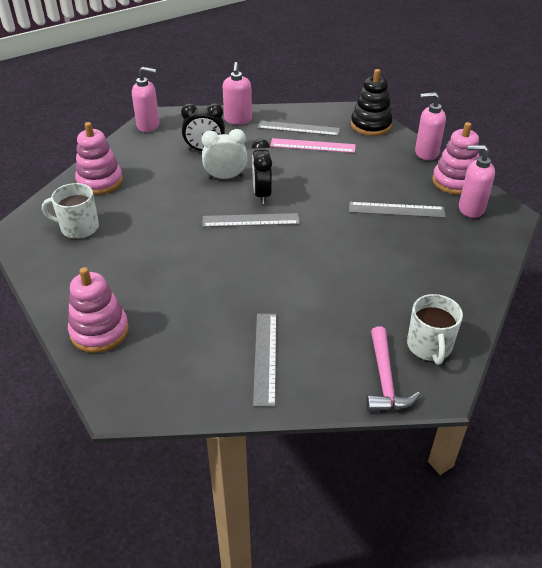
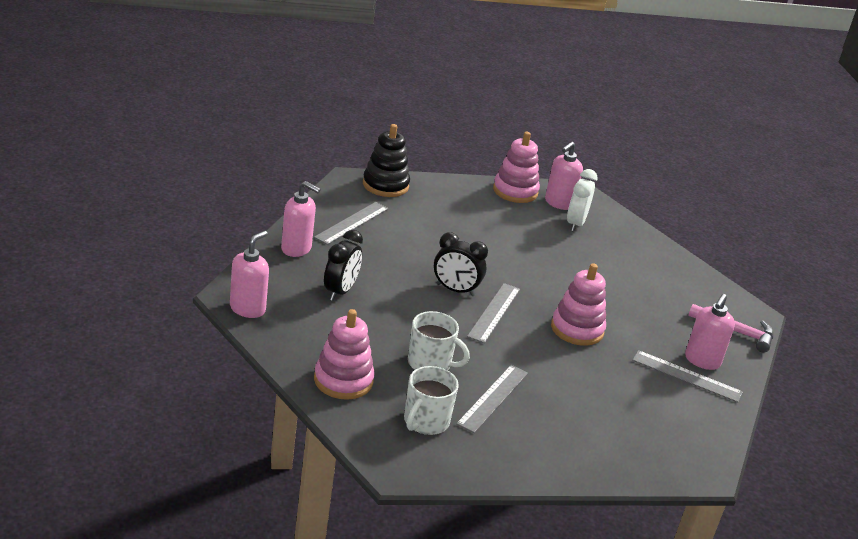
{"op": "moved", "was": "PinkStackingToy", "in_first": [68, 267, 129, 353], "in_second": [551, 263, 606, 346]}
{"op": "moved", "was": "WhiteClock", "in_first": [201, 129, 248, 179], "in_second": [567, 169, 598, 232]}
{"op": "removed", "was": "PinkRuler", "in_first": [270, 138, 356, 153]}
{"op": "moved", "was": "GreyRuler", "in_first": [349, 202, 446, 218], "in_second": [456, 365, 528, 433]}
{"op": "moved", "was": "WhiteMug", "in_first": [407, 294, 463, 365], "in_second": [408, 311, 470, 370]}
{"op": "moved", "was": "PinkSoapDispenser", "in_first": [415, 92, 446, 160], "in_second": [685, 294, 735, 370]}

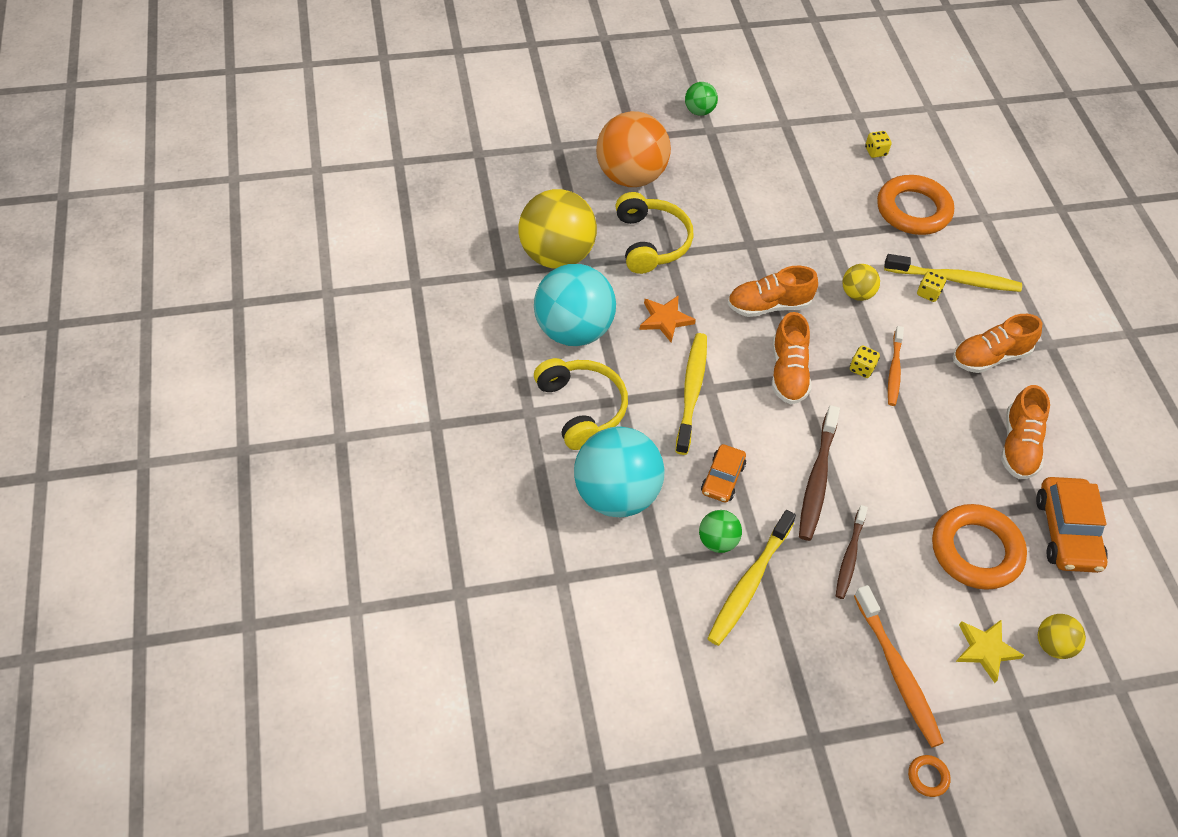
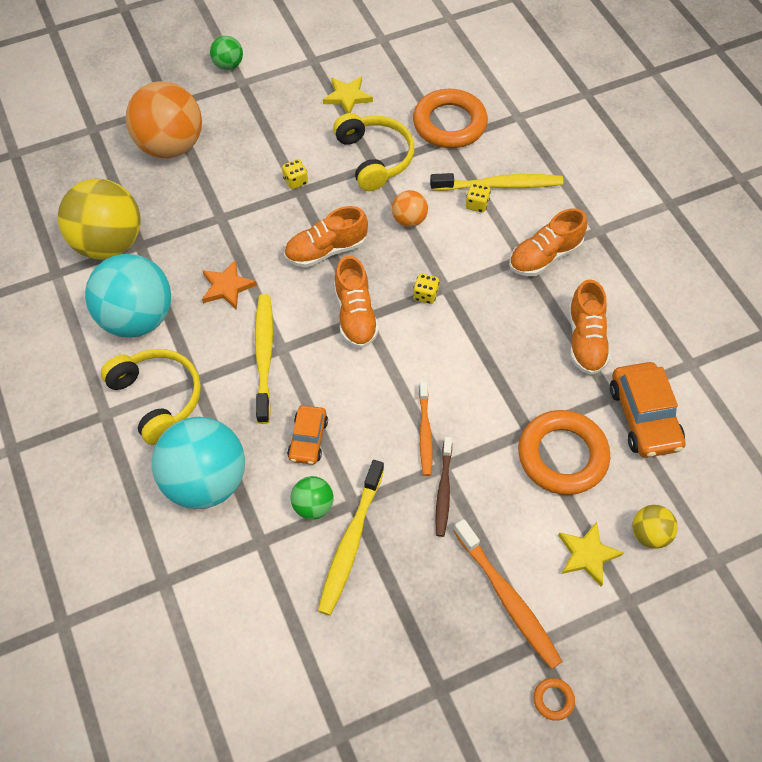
{"op": "moved", "was": "YellowHeadphones", "in_first": [615, 192, 694, 274], "in_second": [333, 113, 414, 191]}
{"op": "removed", "was": "BrownToothbrush", "in_first": [799, 405, 840, 541]}
{"op": "recoloured", "was": "YellowBall", "now": "OrangeBall", "in_first": [843, 264, 880, 301], "in_second": [392, 190, 428, 227]}
{"op": "moved", "was": "YellowDice", "in_first": [865, 131, 892, 158], "in_second": [282, 159, 308, 189]}
{"op": "moved", "was": "OrangeToothbrush", "in_first": [888, 326, 904, 406], "in_second": [419, 381, 433, 476]}
{"op": "added", "now": "YellowStar", "in_second": [323, 76, 373, 113]}

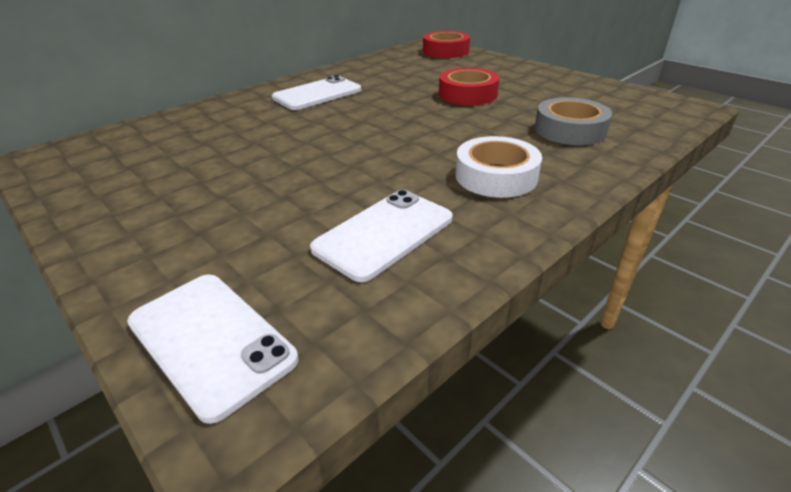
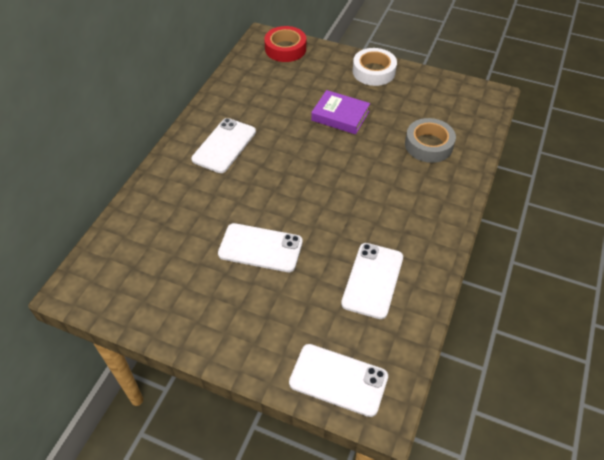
{"op": "replaced", "was": "RedTape", "now": "PurpleBook", "in_first": [439, 68, 499, 105], "in_second": [311, 90, 370, 134]}
{"op": "moved", "was": "WhiteTape", "in_first": [455, 136, 542, 198], "in_second": [353, 48, 397, 86]}
{"op": "added", "now": "WhitePhone", "in_second": [218, 223, 303, 272]}

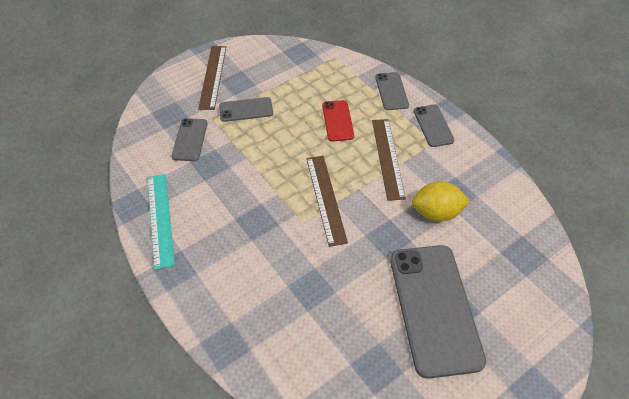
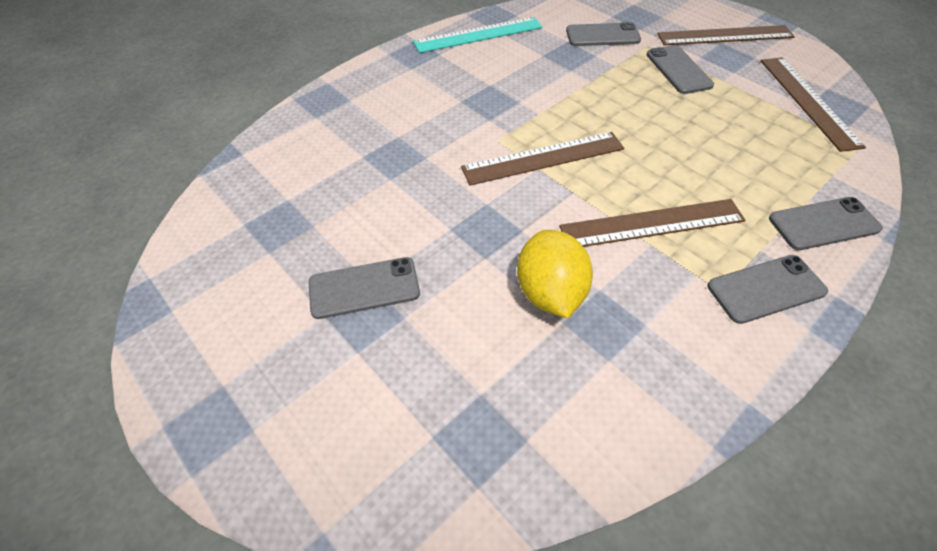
{"op": "removed", "was": "RedPhone", "in_first": [322, 100, 354, 141]}
{"op": "resized", "was": "GreyPhone", "in_first": [390, 245, 486, 379], "in_second": [308, 257, 420, 319], "ratio": 0.5}
{"op": "added", "now": "BrownRuler", "in_second": [761, 57, 866, 152]}

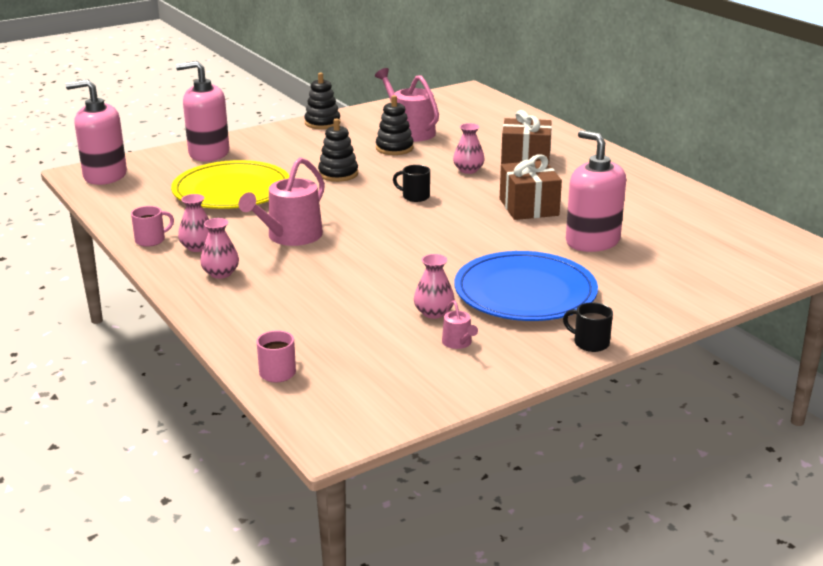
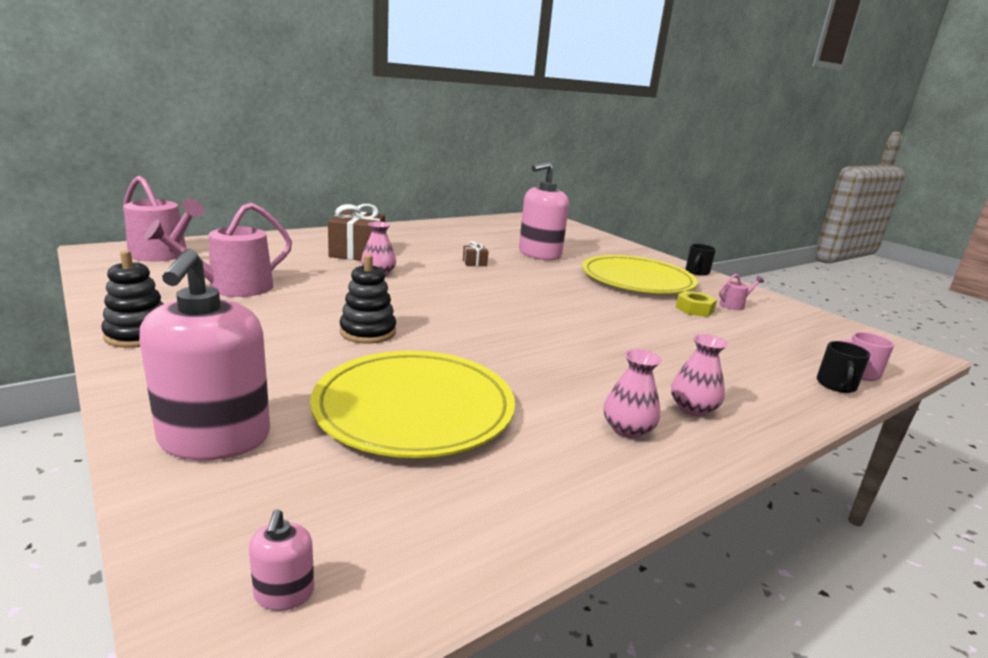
{"op": "resized", "was": "PinkSoapDispenser", "in_first": [66, 79, 127, 185], "in_second": [249, 509, 314, 611], "ratio": 0.4}
{"op": "removed", "was": "PinkMug", "in_first": [131, 206, 174, 247]}
{"op": "moved", "was": "PinkWateringCan", "in_first": [239, 157, 325, 246], "in_second": [123, 176, 204, 262]}
{"op": "removed", "was": "BlackStackingToy", "in_first": [376, 95, 414, 155]}
{"op": "moved", "was": "BlackMug", "in_first": [393, 165, 430, 202], "in_second": [817, 341, 870, 393]}
{"op": "replaced", "was": "PinkVase", "now": "YellowNut", "in_first": [414, 254, 455, 319], "in_second": [676, 291, 717, 317]}
{"op": "recoloured", "was": "BluePlate", "now": "YellowPlate", "in_first": [454, 251, 598, 321], "in_second": [582, 255, 698, 294]}
{"op": "resized", "was": "BrownGift", "in_first": [500, 154, 562, 220], "in_second": [463, 241, 489, 266], "ratio": 0.44}

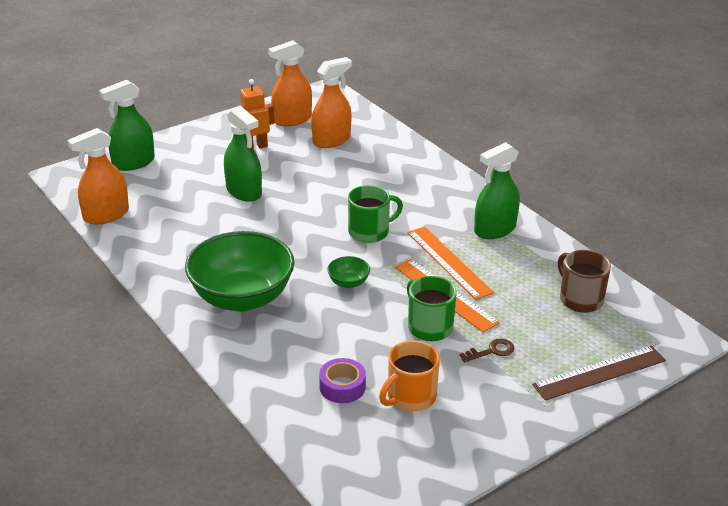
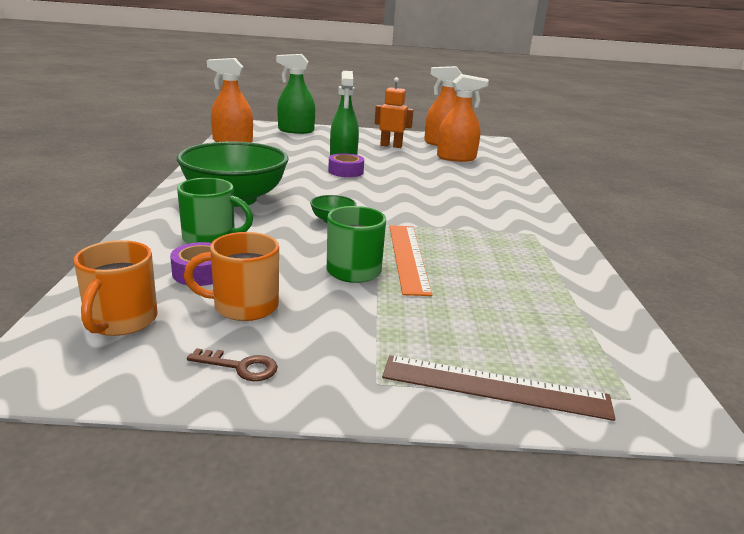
{"op": "moved", "was": "GreenMug", "in_first": [348, 185, 403, 243], "in_second": [177, 178, 253, 244]}
{"op": "removed", "was": "OrangeRuler", "in_first": [407, 227, 494, 300]}
{"op": "moved", "was": "BrownKey", "in_first": [460, 338, 514, 362], "in_second": [187, 348, 278, 381]}
{"op": "removed", "was": "GreenSprayBottle", "in_first": [474, 142, 520, 239]}
{"op": "removed", "was": "BrownMug", "in_first": [558, 250, 611, 313]}
{"op": "added", "now": "OrangeMug", "in_second": [74, 240, 157, 336]}
{"op": "added", "now": "PurpleTape", "in_second": [328, 153, 364, 177]}

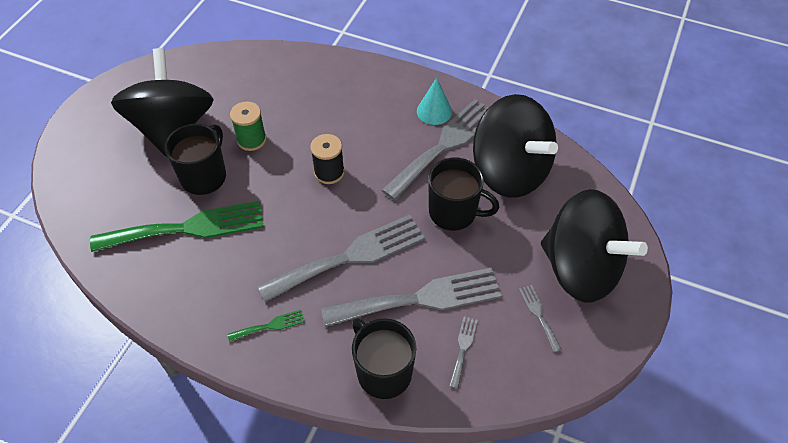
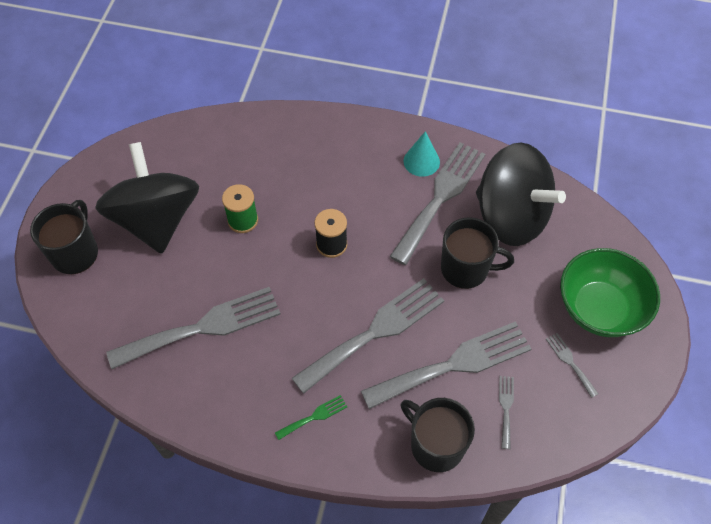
{"op": "recoloured", "was": "GreenFork", "now": "GreyFork", "in_first": [90, 201, 264, 252], "in_second": [106, 287, 281, 369]}
{"op": "moved", "was": "BlackMug", "in_first": [165, 124, 226, 195], "in_second": [30, 200, 98, 274]}
{"op": "replaced", "was": "BlackSpinningTop", "now": "GreenBowl", "in_first": [541, 189, 648, 302], "in_second": [560, 248, 660, 337]}

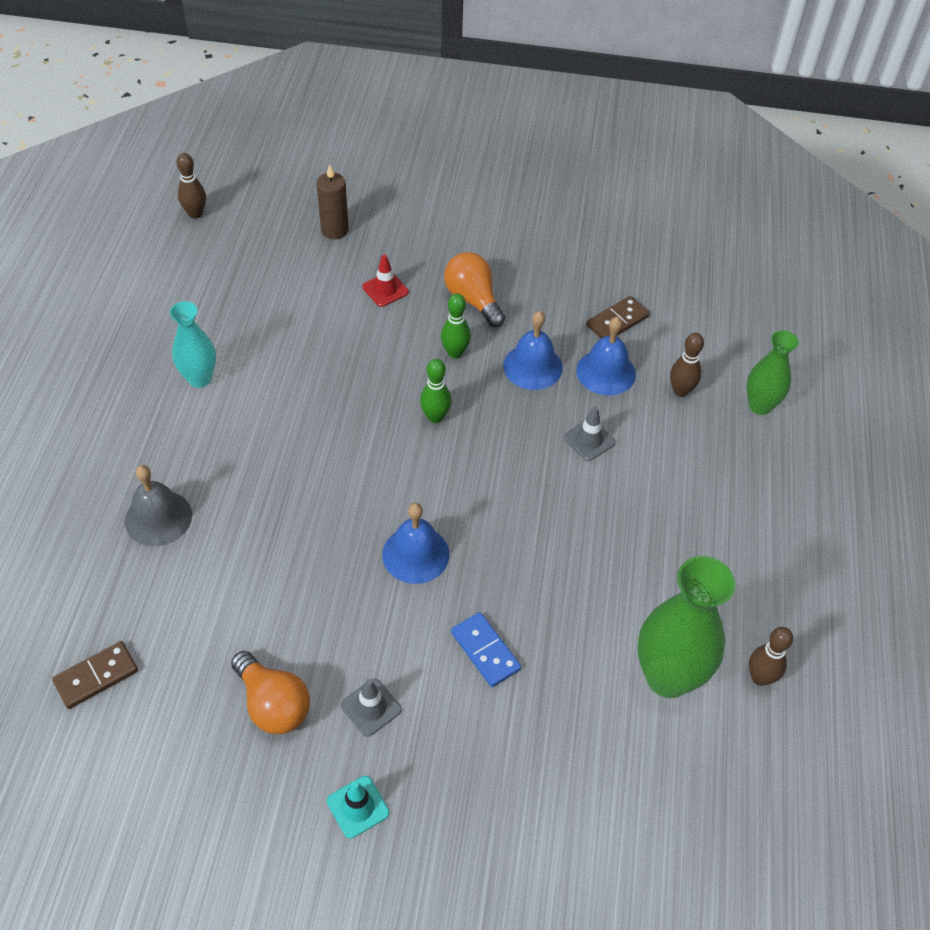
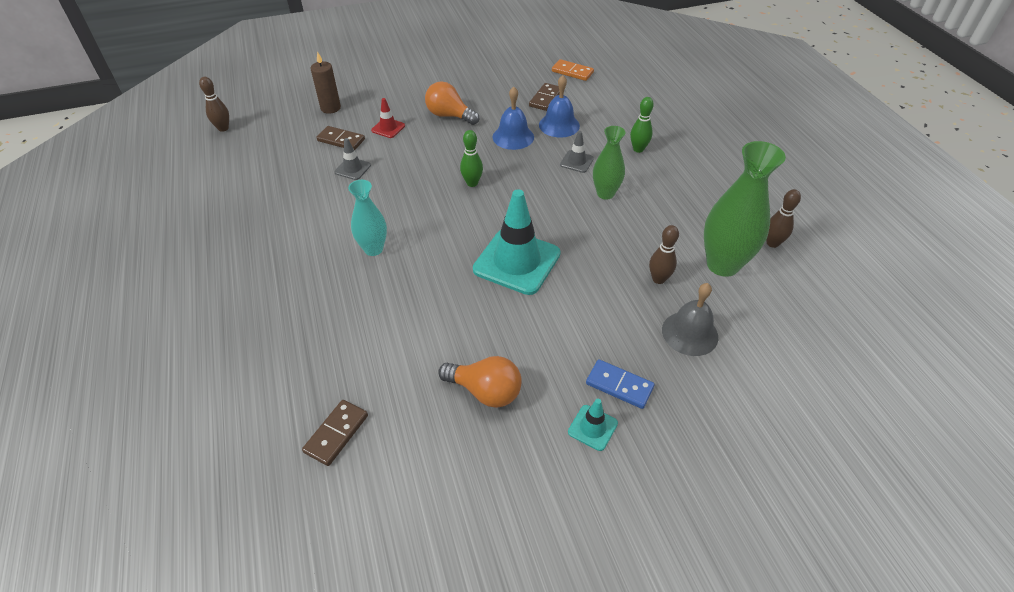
{"op": "moved", "was": "GreyBell", "in_first": [125, 465, 192, 546], "in_second": [662, 283, 718, 356]}
{"op": "moved", "was": "TurquoiseVase", "in_first": [170, 301, 216, 388], "in_second": [348, 180, 387, 256]}
{"op": "moved", "was": "GreyTrafficCone", "in_first": [341, 679, 402, 737], "in_second": [335, 138, 371, 180]}
{"op": "replaced", "was": "BlueBell", "now": "TurquoiseTrafficCone", "in_first": [382, 503, 450, 584], "in_second": [473, 189, 561, 295]}
{"op": "moved", "was": "GreenBowlingPin", "in_first": [441, 293, 471, 359], "in_second": [630, 97, 654, 153]}
{"op": "moved", "was": "BlueDomino", "in_first": [451, 612, 521, 687], "in_second": [586, 359, 654, 409]}
{"op": "moved", "was": "BrownBowlingPin", "in_first": [670, 333, 704, 397], "in_second": [649, 225, 679, 284]}
{"op": "moved", "was": "GreenVase", "in_first": [746, 330, 799, 415], "in_second": [593, 126, 626, 200]}
{"op": "added", "now": "BrownDomino", "in_second": [316, 126, 365, 150]}
{"op": "added", "now": "OrangeDomino", "in_second": [552, 59, 594, 81]}

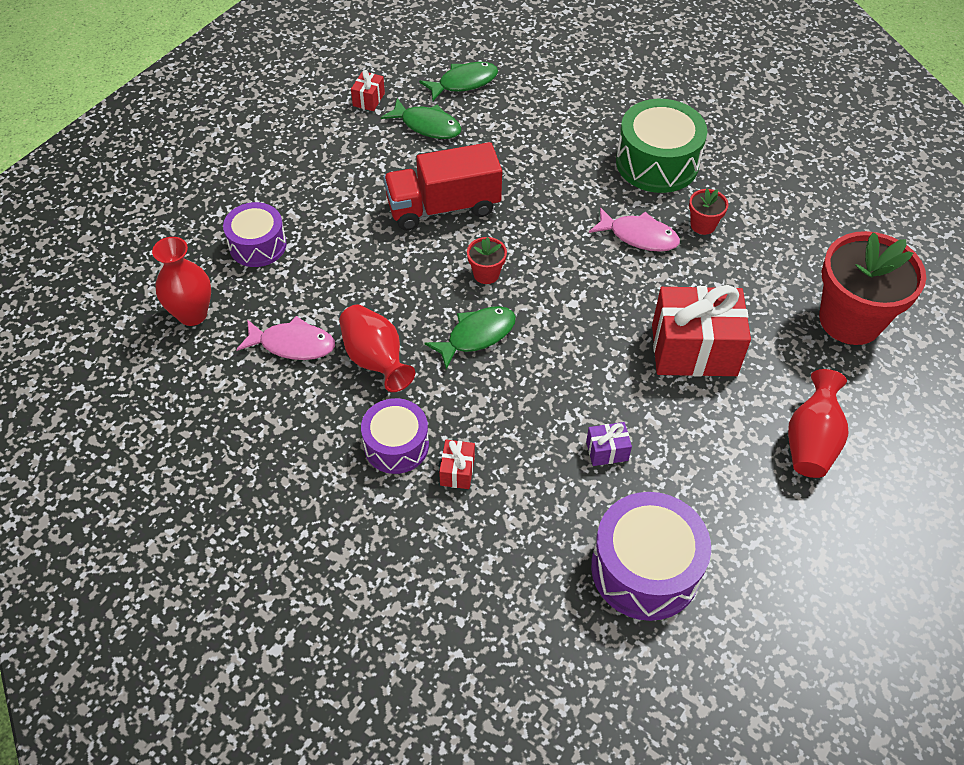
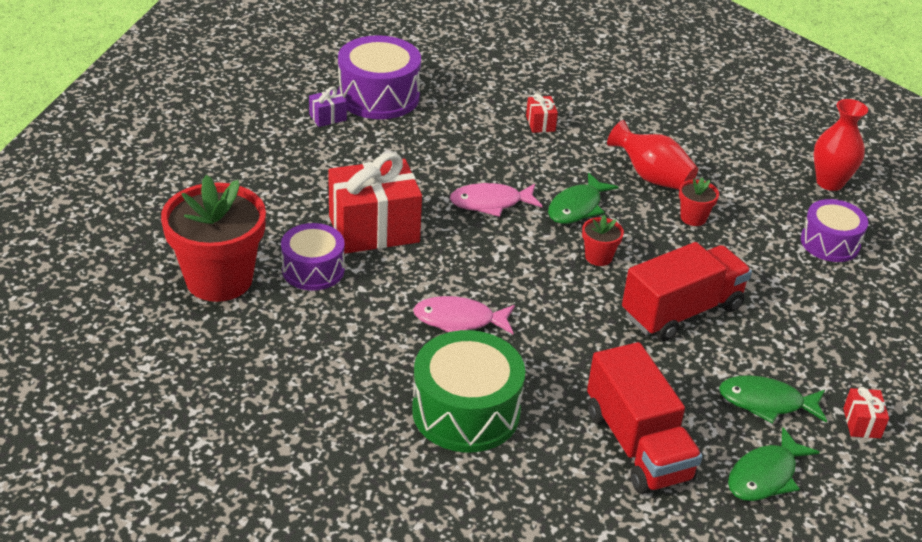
{"op": "moved", "was": "PinkFish", "in_first": [236, 316, 335, 360], "in_second": [450, 183, 543, 217]}
{"op": "moved", "was": "PurpleDrum", "in_first": [361, 398, 429, 474], "in_second": [281, 223, 345, 291]}
{"op": "moved", "was": "PurpleGift", "in_first": [586, 422, 632, 466], "in_second": [309, 87, 347, 127]}
{"op": "moved", "was": "RedFlowerPot", "in_first": [689, 189, 728, 235], "in_second": [679, 177, 719, 226]}
{"op": "removed", "was": "RedVase", "in_first": [788, 369, 849, 478]}
{"op": "added", "now": "RedTruck", "in_second": [587, 342, 703, 494]}

